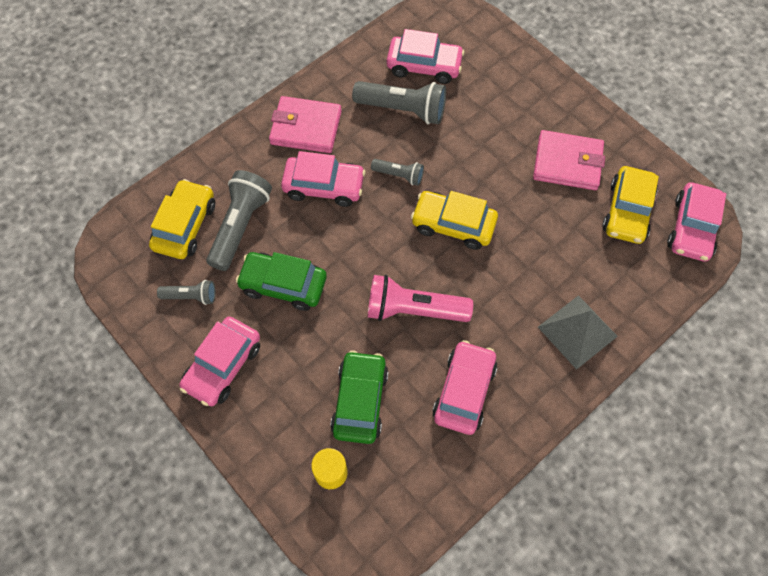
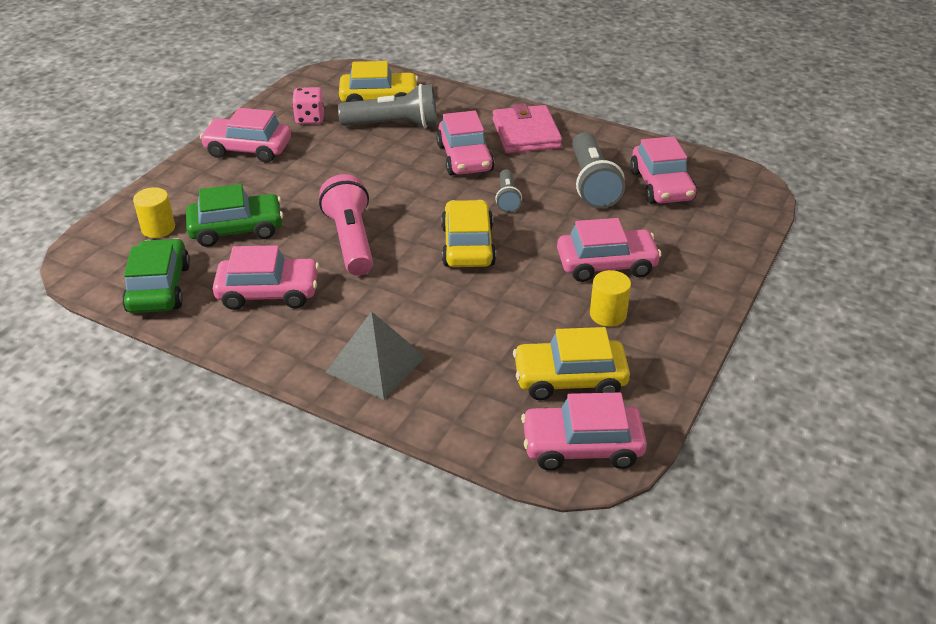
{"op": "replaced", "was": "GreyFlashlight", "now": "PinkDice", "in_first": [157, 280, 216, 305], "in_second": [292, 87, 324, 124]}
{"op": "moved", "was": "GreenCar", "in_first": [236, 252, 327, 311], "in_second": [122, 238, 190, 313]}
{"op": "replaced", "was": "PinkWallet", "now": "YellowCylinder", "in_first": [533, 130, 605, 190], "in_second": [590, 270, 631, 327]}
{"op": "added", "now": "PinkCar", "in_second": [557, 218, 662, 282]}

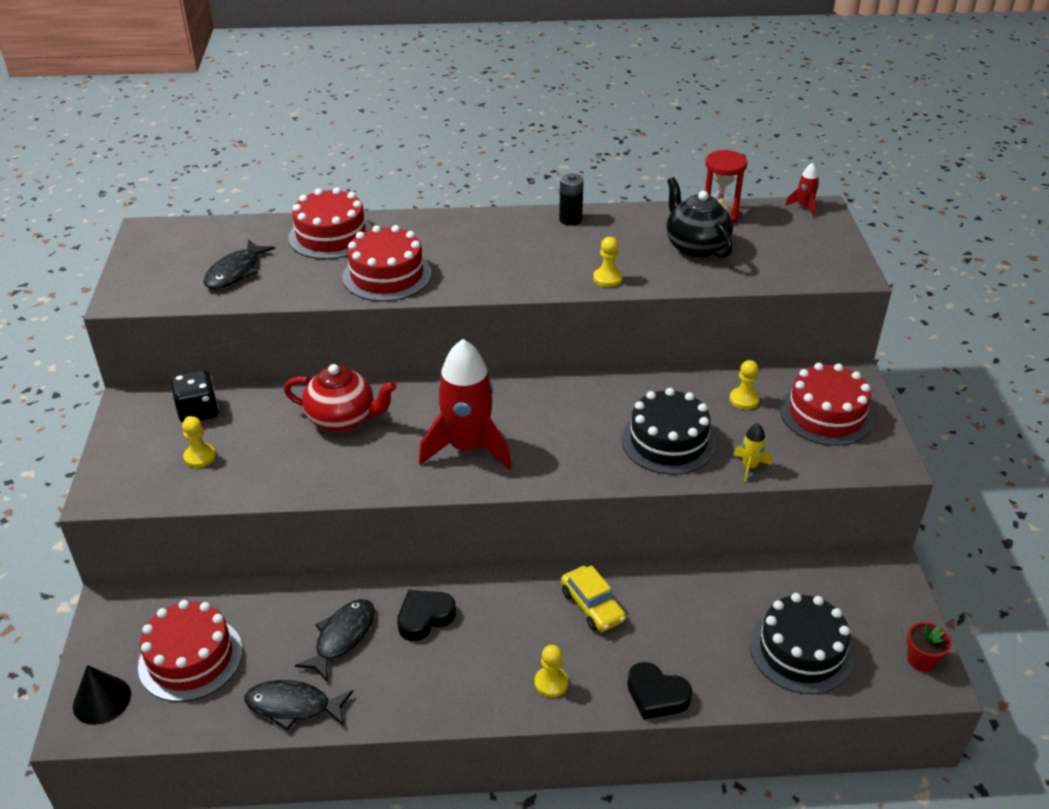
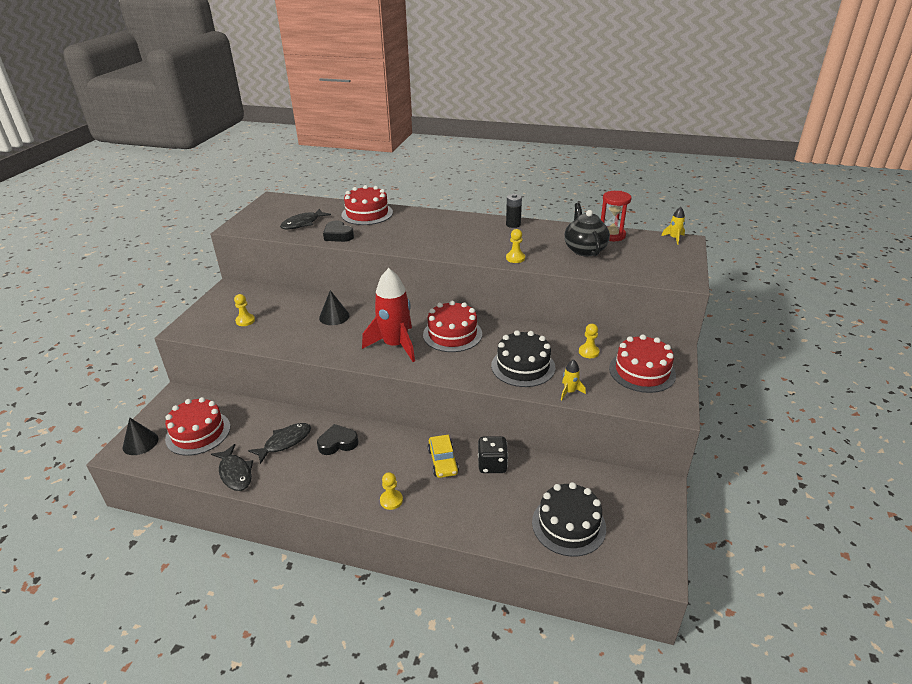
{"op": "moved", "was": "BlackDice", "in_first": [171, 370, 219, 423], "in_second": [478, 436, 508, 473]}
{"op": "turned", "was": "BlackFish", "in_first": [244, 680, 353, 731], "in_second": [211, 444, 253, 491], "clockwise": -150}
{"op": "replaced", "was": "RedTeapot", "now": "BlackCone", "in_first": [284, 364, 397, 432], "in_second": [319, 290, 350, 325]}
{"op": "moved", "was": "RedCake", "in_first": [342, 225, 431, 302], "in_second": [423, 301, 482, 352]}
{"op": "moved", "was": "BlackHeart", "in_first": [627, 662, 692, 720], "in_second": [323, 220, 354, 242]}
{"op": "recoloured", "was": "RedRocket", "now": "YellowRocket", "in_first": [785, 162, 819, 217], "in_second": [661, 207, 685, 245]}
{"op": "removed", "was": "RedFlowerPot", "in_first": [907, 622, 952, 672]}

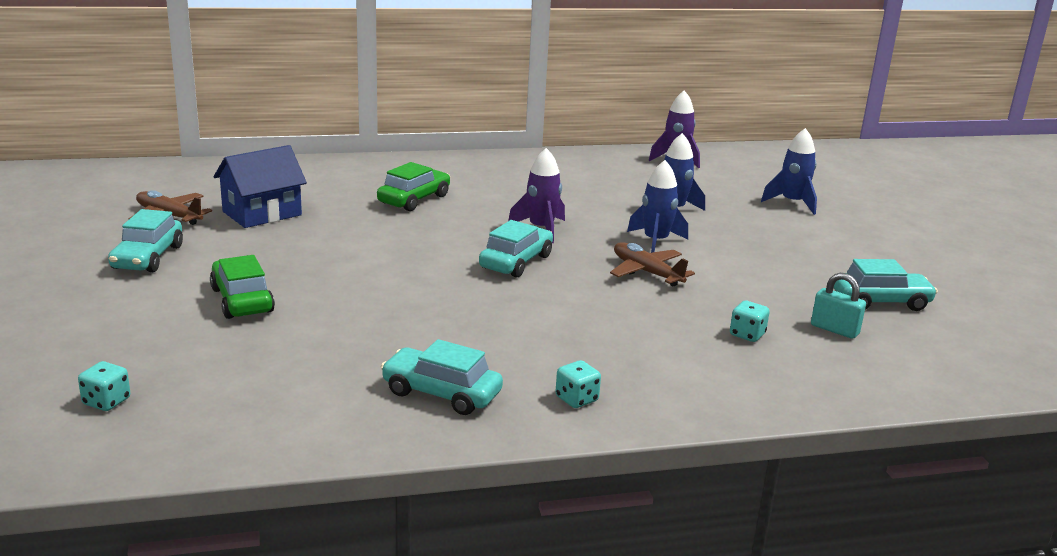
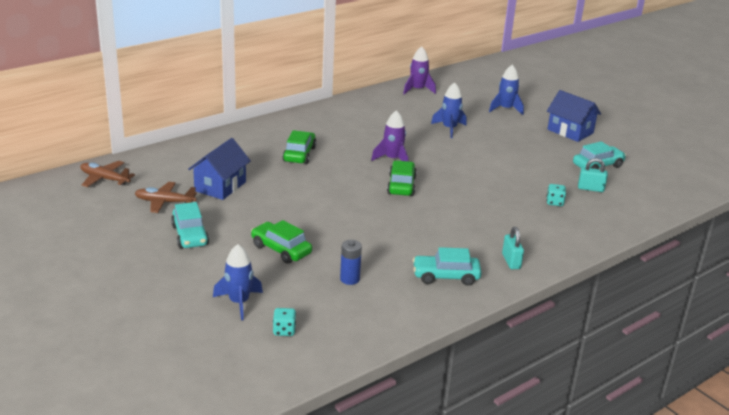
{"op": "recoloured", "was": "TurquoiseCar", "now": "GreenCar", "in_first": [479, 220, 553, 278], "in_second": [387, 160, 417, 196]}
{"op": "replaced", "was": "TurquoiseDice", "now": "TurquoisePadlock", "in_first": [555, 360, 601, 408], "in_second": [502, 227, 524, 269]}
{"op": "moved", "was": "BrownPlane", "in_first": [610, 242, 695, 286], "in_second": [80, 161, 135, 187]}
{"op": "moved", "was": "BlueRocket", "in_first": [627, 160, 688, 253], "in_second": [213, 244, 263, 320]}
{"op": "added", "now": "BlueBattery", "in_second": [340, 240, 362, 285]}
{"op": "added", "now": "BlueHouse", "in_second": [547, 90, 601, 142]}

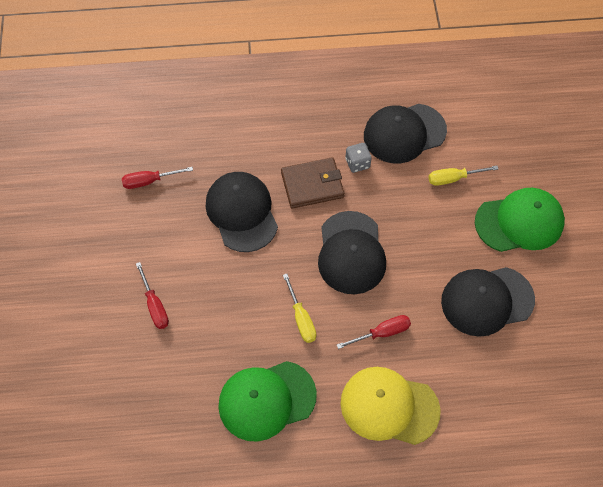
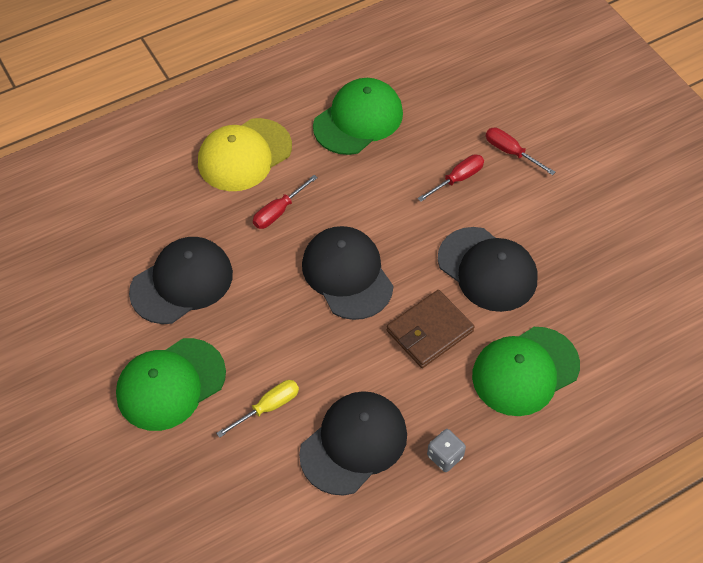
{"op": "moved", "was": "RedScrewdriver", "in_first": [122, 167, 193, 189], "in_second": [418, 154, 484, 202]}
{"op": "removed", "was": "YellowScrewdriver", "in_first": [283, 274, 316, 343]}
{"op": "turned", "was": "YellowCap", "in_first": [341, 367, 441, 445], "in_second": [198, 118, 292, 191], "clockwise": 150}
{"op": "moved", "was": "GreyDice", "in_first": [346, 143, 372, 173], "in_second": [427, 429, 466, 472]}
{"op": "added", "now": "GreenCap", "in_second": [472, 327, 580, 416]}

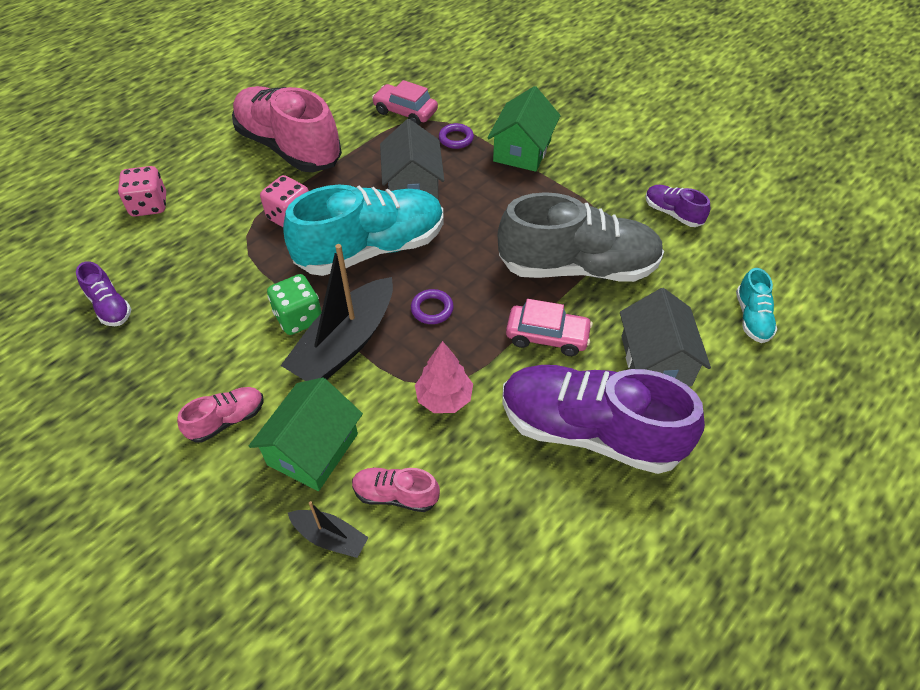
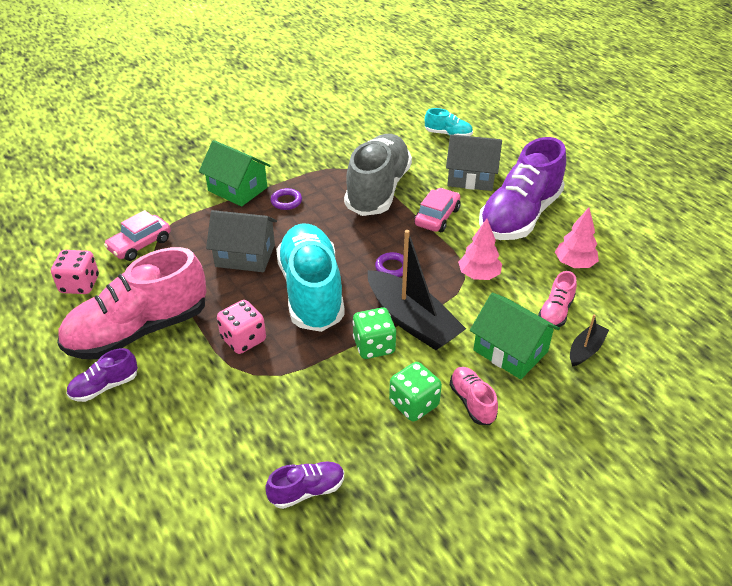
{"op": "moved", "was": "PinkDice", "in_first": [118, 166, 166, 217], "in_second": [51, 250, 99, 294]}
{"op": "moved", "was": "PurpleRing", "in_first": [439, 123, 474, 149], "in_second": [271, 188, 302, 210]}
{"op": "moved", "was": "PurpleShoe", "in_first": [646, 185, 710, 227], "in_second": [66, 348, 138, 402]}
{"op": "added", "now": "GreenDice", "in_second": [389, 362, 442, 421]}
{"op": "added", "now": "PinkTree", "in_second": [555, 208, 599, 268]}

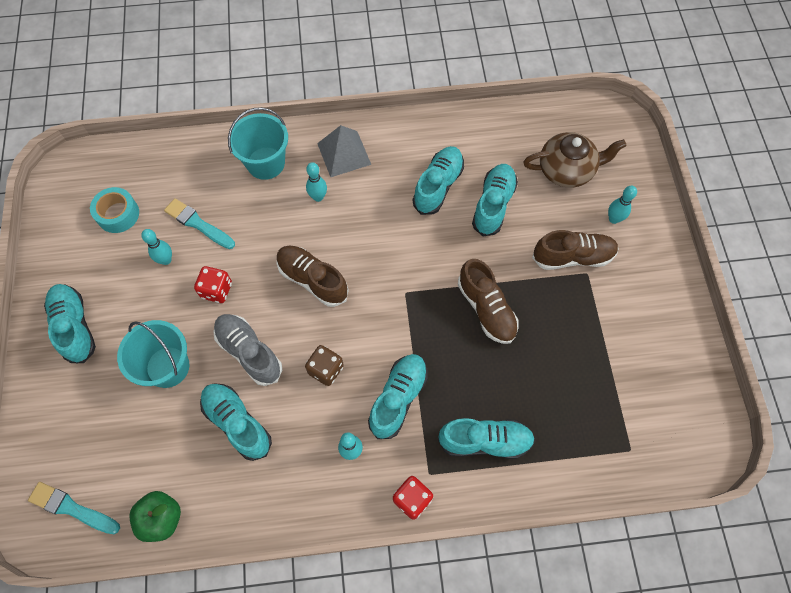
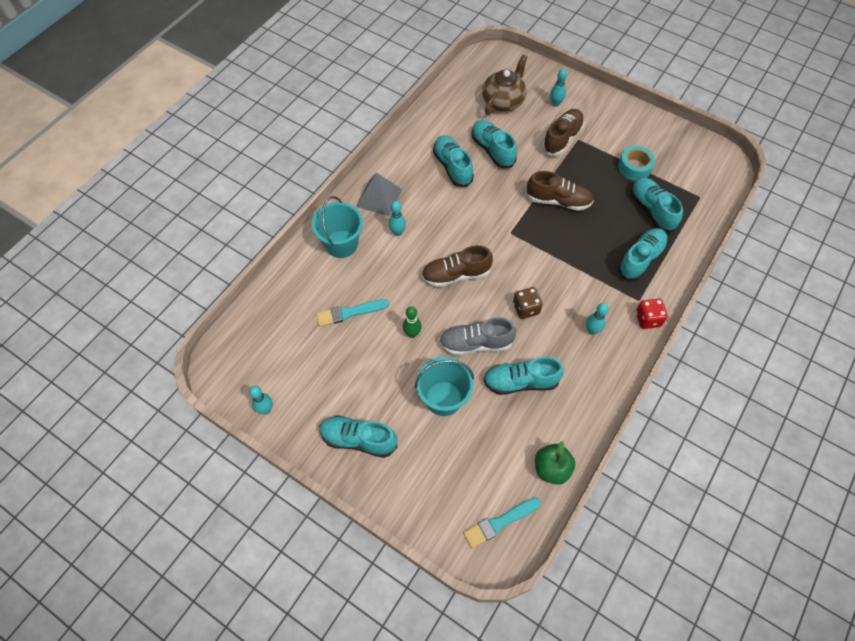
{"op": "moved", "was": "TurquoiseTape", "in_first": [90, 187, 139, 233], "in_second": [618, 146, 655, 181]}
{"op": "moved", "was": "TurquoiseBowlingPin", "in_first": [141, 229, 172, 265], "in_second": [249, 386, 273, 414]}
{"op": "replaced", "was": "RedDice", "now": "GreenBowlingPin", "in_first": [194, 266, 232, 303], "in_second": [403, 306, 422, 338]}
{"op": "moved", "was": "TurquoiseShoe", "in_first": [368, 354, 428, 439], "in_second": [631, 177, 683, 232]}

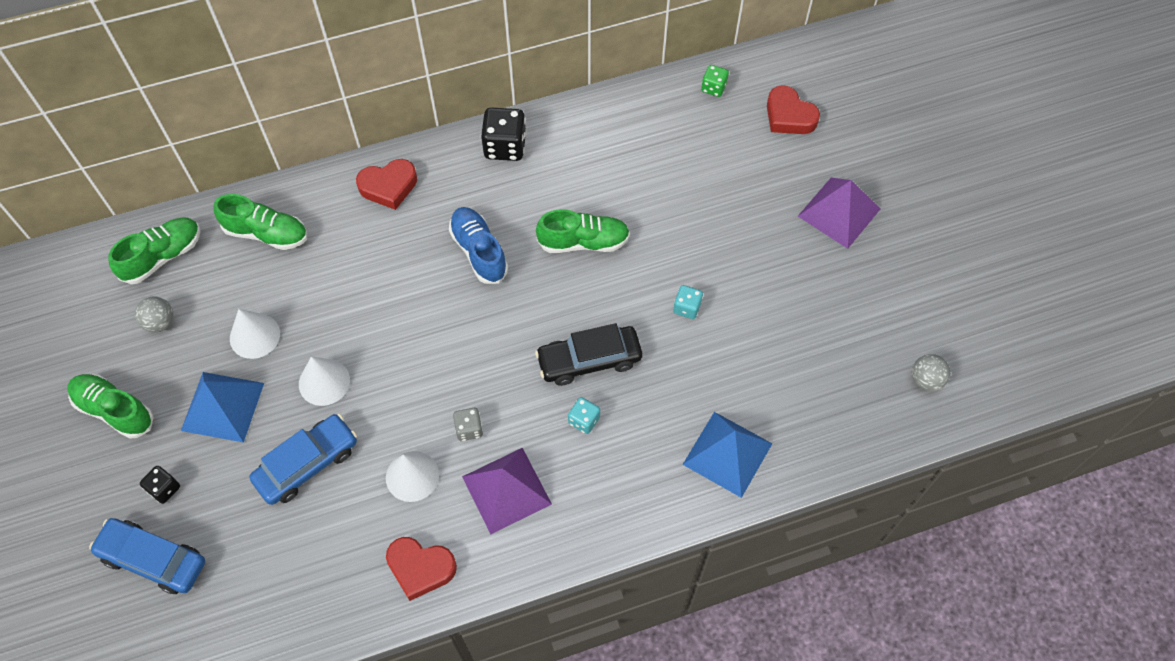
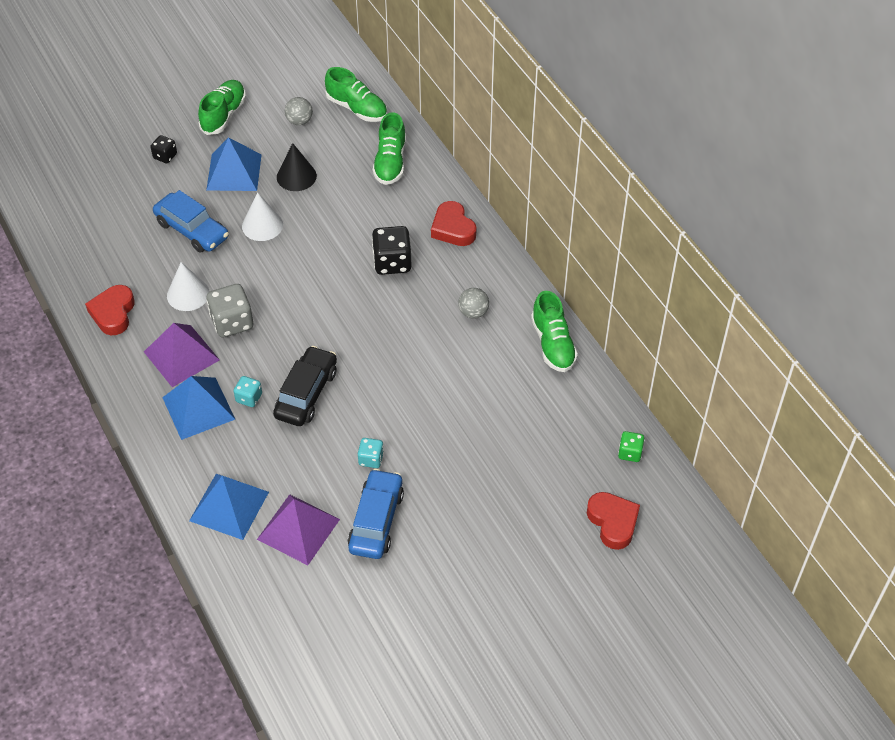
{"op": "moved", "was": "BlueCar", "in_first": [89, 518, 205, 594], "in_second": [348, 469, 404, 559]}
{"op": "recoloured", "was": "WhiteCone", "now": "BlackCone", "in_first": [230, 309, 280, 359], "in_second": [277, 143, 317, 191]}
{"op": "removed", "was": "BlueShoe", "in_first": [449, 207, 508, 284]}
{"op": "resized", "was": "GreyDice", "in_first": [453, 408, 483, 441], "in_second": [206, 284, 253, 338], "ratio": 1.77}
{"op": "moved", "was": "BlackDice", "in_first": [481, 108, 526, 161], "in_second": [372, 226, 412, 275]}
{"op": "turned", "was": "BlackCar", "in_first": [535, 323, 642, 386], "in_second": [273, 346, 337, 426], "clockwise": 45}
{"op": "moved", "was": "GreenShoe", "in_first": [536, 209, 630, 253], "in_second": [531, 291, 578, 372]}
{"op": "turned", "was": "RedHeart", "in_first": [767, 85, 820, 134], "in_second": [587, 492, 640, 550], "clockwise": 120}
{"op": "moved", "was": "PurplePyramid", "in_first": [798, 178, 880, 249], "in_second": [257, 494, 340, 565]}
{"op": "moved", "was": "GreyBall", "in_first": [912, 354, 950, 391], "in_second": [458, 288, 489, 319]}
{"op": "added", "now": "BluePyramid", "in_second": [162, 376, 235, 440]}

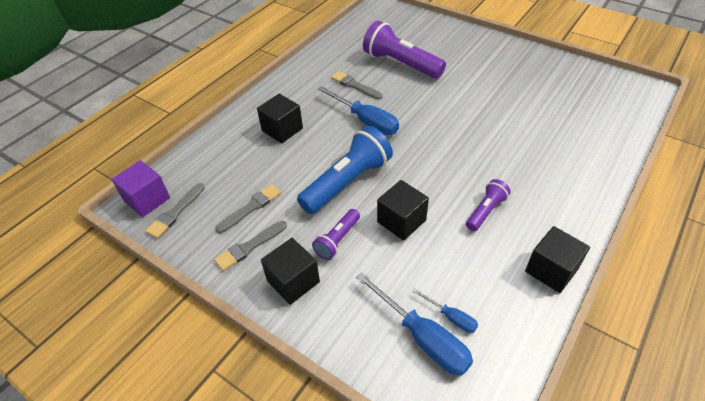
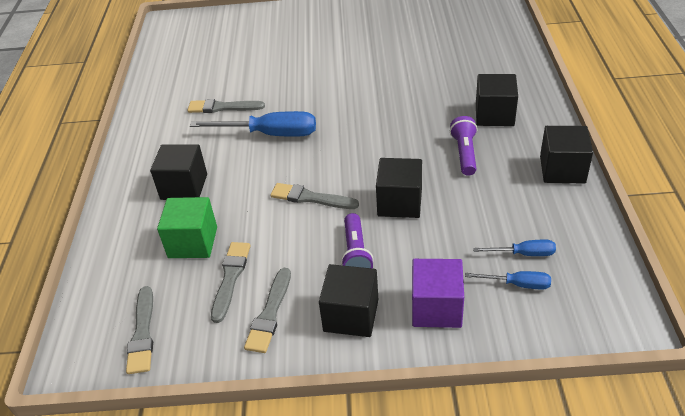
{"op": "moved", "was": "PurpleCube", "in_first": [111, 160, 170, 217], "in_second": [412, 259, 464, 328]}
{"op": "replaced", "was": "BlueFlashlight", "now": "GreyBrush", "in_first": [297, 126, 393, 214], "in_second": [270, 183, 359, 209]}
{"op": "resized", "was": "BlueScrewdriver", "in_first": [356, 272, 473, 376], "in_second": [465, 271, 551, 290], "ratio": 0.51}
{"op": "removed", "was": "PurpleFlashlight", "in_first": [363, 21, 446, 78]}
{"op": "added", "now": "GreenCube", "in_second": [157, 197, 217, 258]}
{"op": "added", "now": "BlackCube", "in_second": [476, 74, 518, 126]}

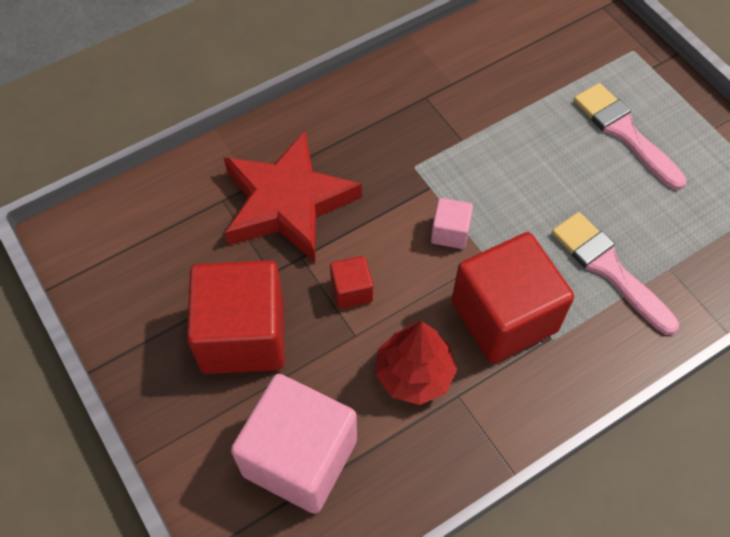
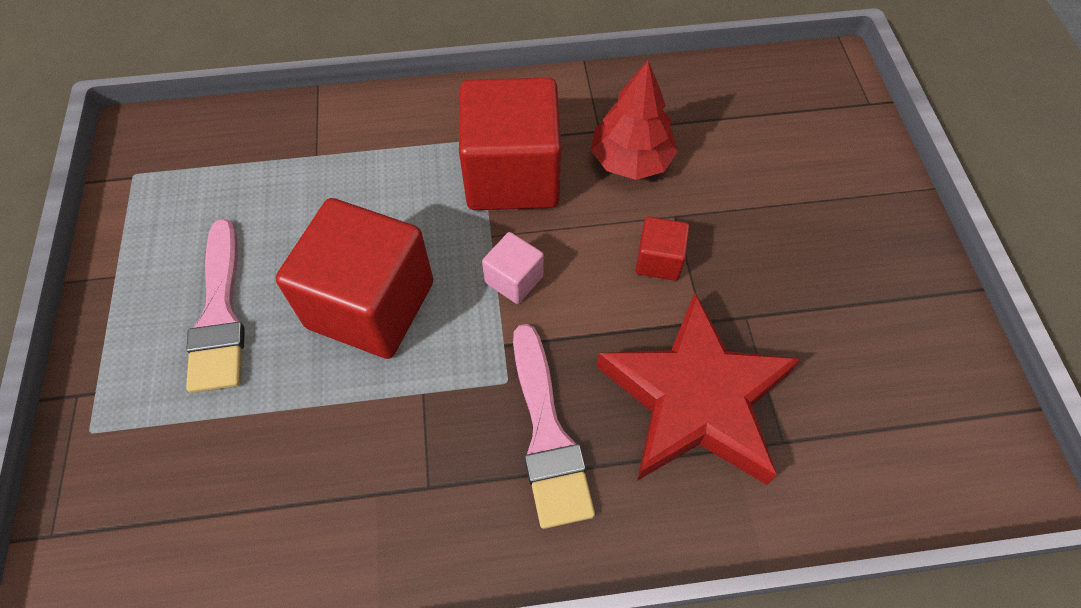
{"op": "moved", "was": "RedCube", "in_first": [187, 260, 285, 374], "in_second": [276, 198, 433, 359]}
{"op": "removed", "was": "PinkCube", "in_first": [231, 374, 357, 514]}
{"op": "moved", "was": "PinkBrush", "in_first": [552, 212, 679, 335], "in_second": [513, 324, 595, 529]}

